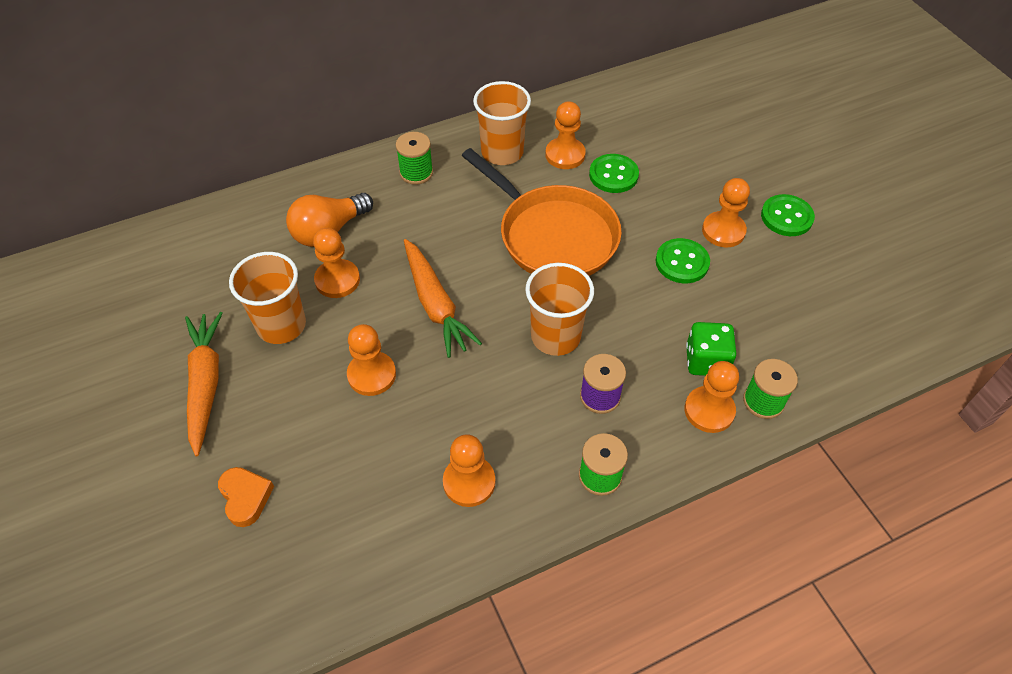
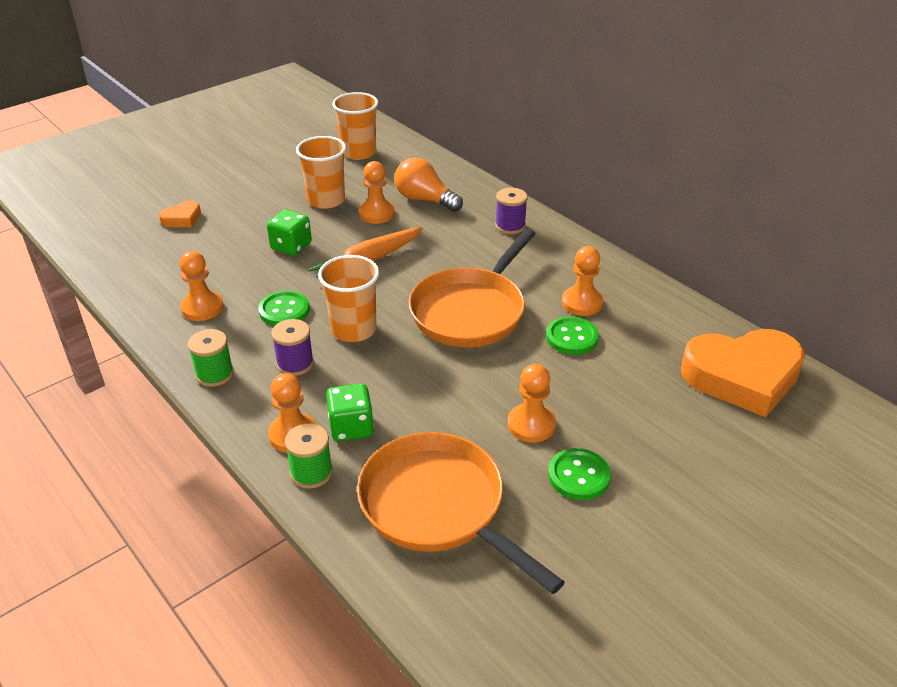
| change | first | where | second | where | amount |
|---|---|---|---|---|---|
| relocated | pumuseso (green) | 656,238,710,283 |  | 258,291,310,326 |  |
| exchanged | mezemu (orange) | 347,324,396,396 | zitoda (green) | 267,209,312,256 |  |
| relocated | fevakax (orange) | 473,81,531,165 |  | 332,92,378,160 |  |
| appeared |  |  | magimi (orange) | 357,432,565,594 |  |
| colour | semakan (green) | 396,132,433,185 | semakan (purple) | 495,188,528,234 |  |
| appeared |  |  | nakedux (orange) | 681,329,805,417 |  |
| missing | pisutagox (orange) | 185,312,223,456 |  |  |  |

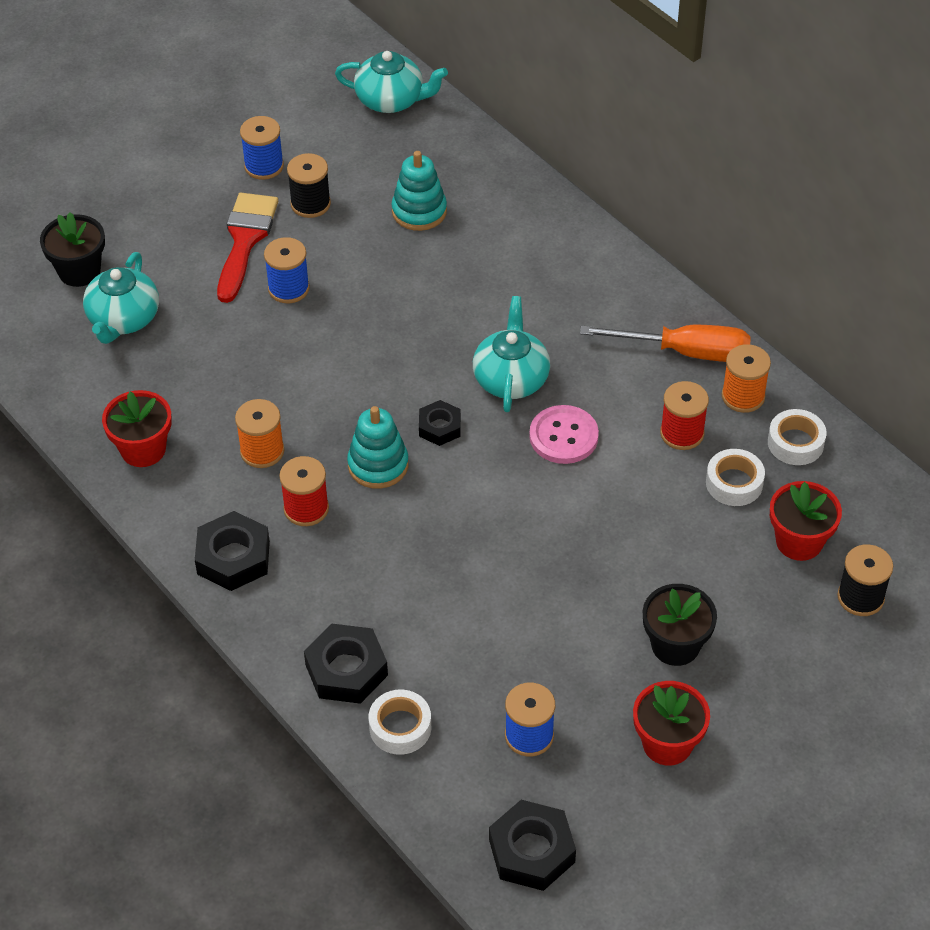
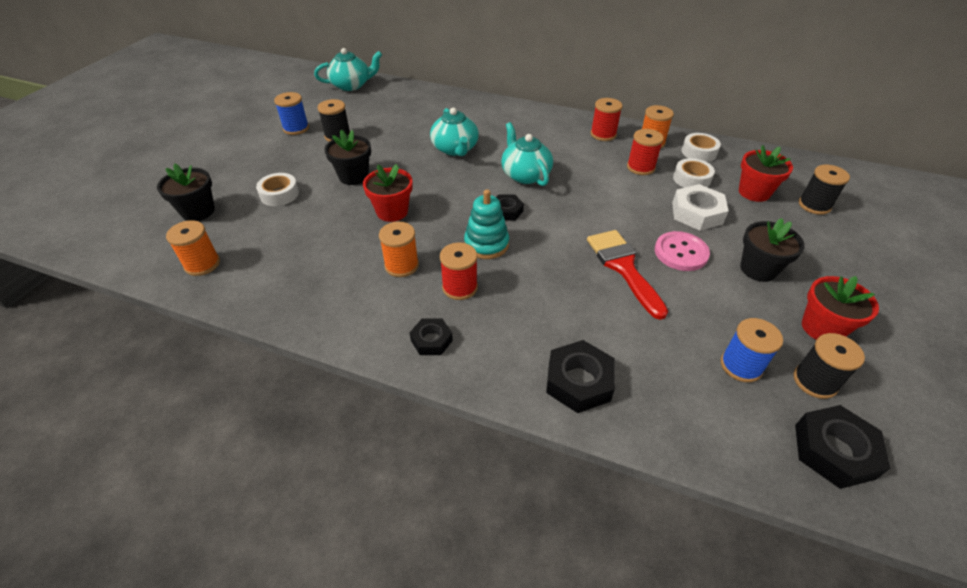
| change | first | where | second | where | amount |
|---|---|---|---|---|---|
| appeared |  |  | semakan (orange) | 166,220,220,276 |  |
| relocated | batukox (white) | 369,690,431,755 |  | 256,173,299,206 |  |
| exchanged | semakan (blue) | 264,237,310,303 | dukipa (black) | 325,130,371,185 |  |
| relocated | dukipa (red) | 102,390,172,467 |  | 363,164,413,222 |  |
| size | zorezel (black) | 195,511,270,591 |  | 410,318,453,355 | x0.62 |
| relocated | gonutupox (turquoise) | 83,252,159,344 |  | 430,108,479,156 |  |
| relocated | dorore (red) | 217,193,278,303 |  | 587,230,668,320 |  |
| exchanged | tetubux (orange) | 580,325,751,362 | semakan (red) | 591,98,623,141 |  |
| relocated | pumuseso (pink) | 529,405,599,464 |  | 655,231,710,271 |  |
| appeared |  |  | zorezel (white) | 672,184,729,230 |  |
| appeared |  |  | semakan (black) | 794,333,865,399 |  |
| missing | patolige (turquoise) | 391,151,447,231 |  |  |  |

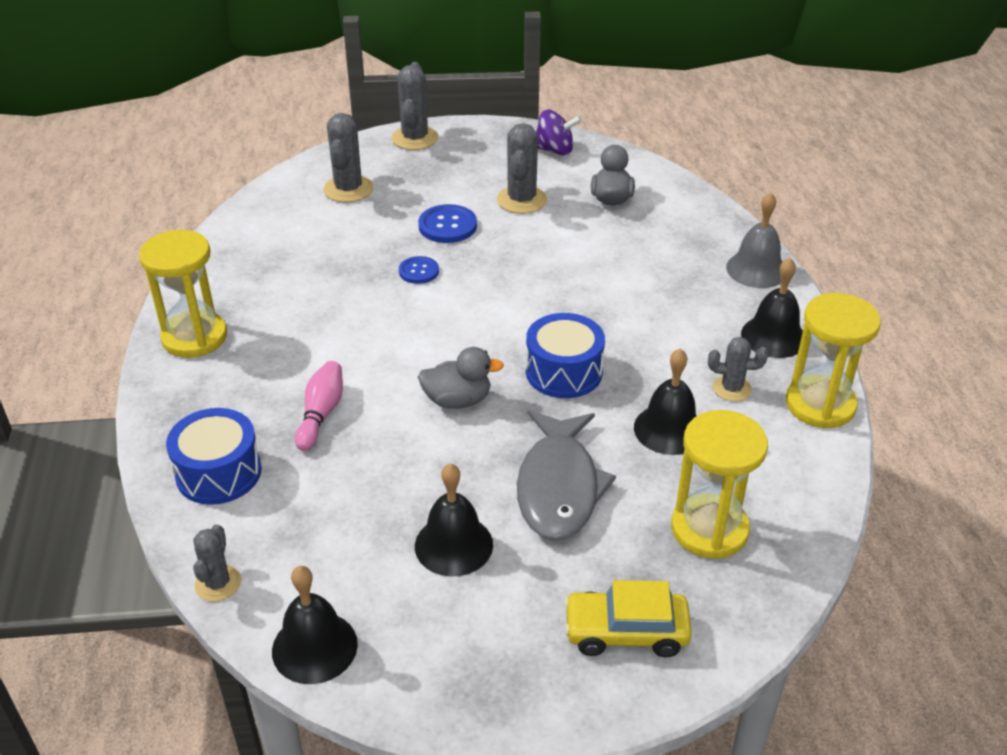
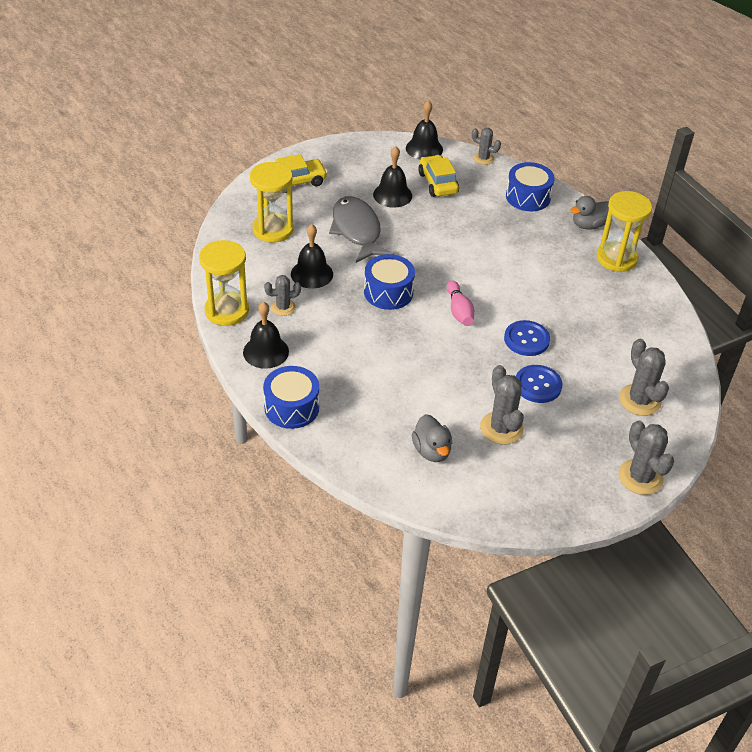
| change | first | where | second | where | amount |
|---|---|---|---|---|---|
| exchanged | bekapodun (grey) | 726,192,782,288 | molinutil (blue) | 263,366,319,429 |  |
| appeared |  |  | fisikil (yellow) | 418,155,459,197 |  |
| relocated | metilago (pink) | 295,361,343,451 |  | 446,281,474,326 |  |
| spun | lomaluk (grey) | 193,524,241,601 |  | 472,128,501,165 | 45 degrees counterclockwise |
| size | pumuseso (blue) | 399,256,439,284 |  | 504,320,550,356 | x1.53 |
| relocated | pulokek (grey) | 418,347,504,409 |  | 570,196,609,230 |  |
| missing | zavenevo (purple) | 536,109,582,155 |  |  |  |

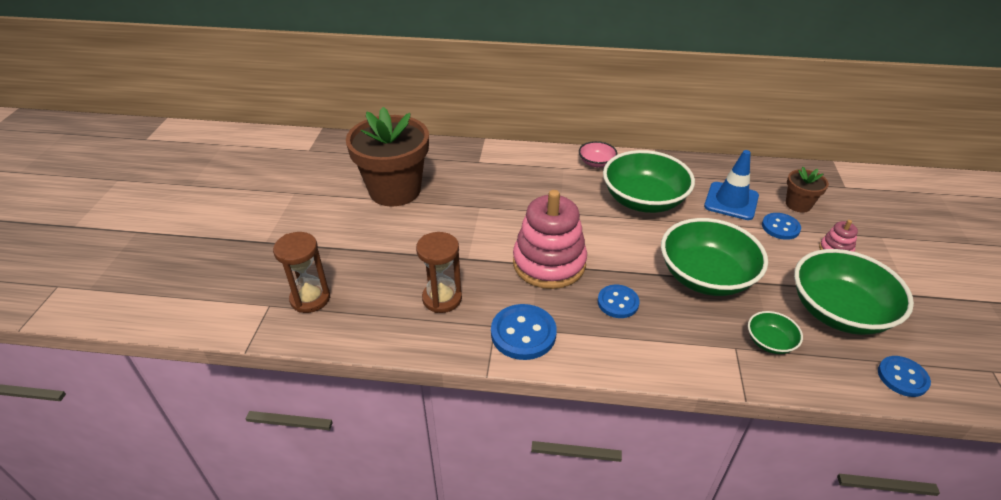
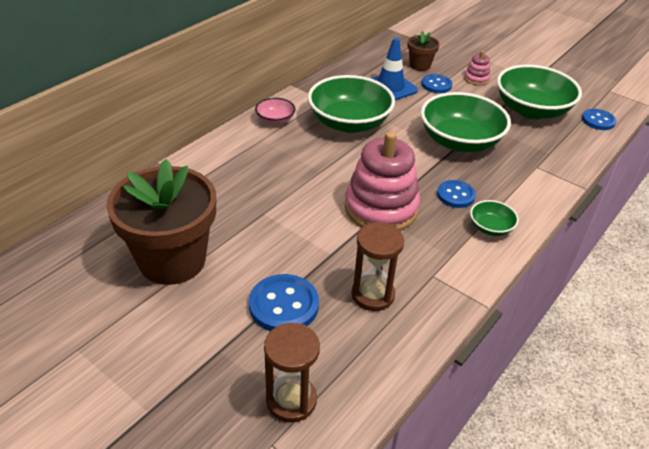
| change | first | where | second | where | amount |
|---|---|---|---|---|---|
| relocated | pumuseso (blue) | 491,304,557,360 |  | 249,274,319,331 |  |
| relocated | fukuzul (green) | 748,311,803,354 |  | 470,200,519,236 |  |

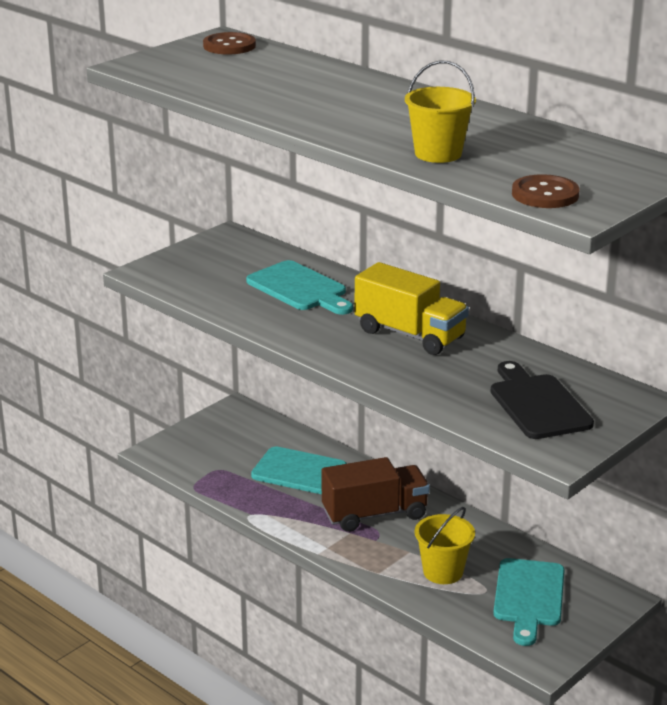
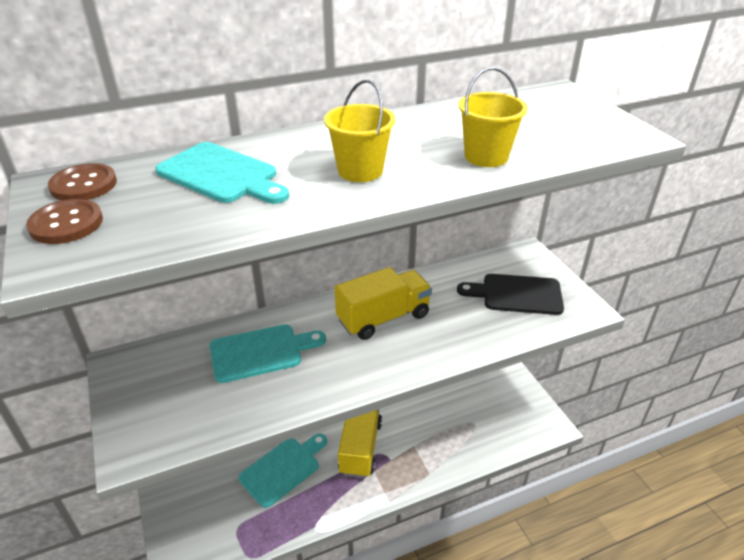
| change | first | where | second | where | amount |
|---|---|---|---|---|---|
| relocated | pumuseso (brown) | 512,174,580,208 |  | 26,199,103,244 |  |
| relocated | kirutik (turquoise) | 493,558,565,646 |  | 155,142,289,204 |  |
| relocated | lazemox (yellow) | 415,507,475,584 |  | 324,79,395,182 |  |
| colour | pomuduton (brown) | 322,457,430,532 | pomuduton (yellow) | 338,409,382,478 |  |

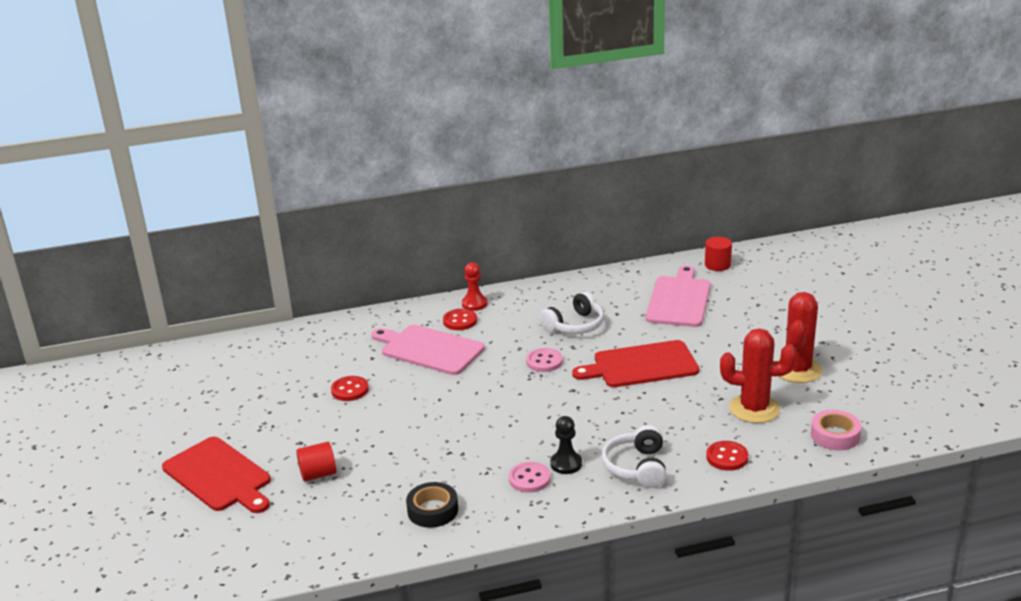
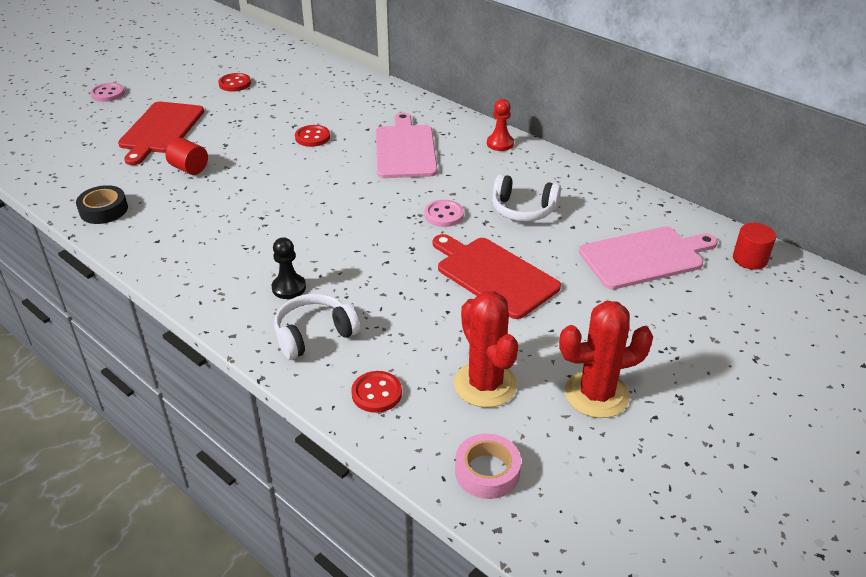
| change | first | where | second | where | amount |
|---|---|---|---|---|---|
| relocated | batukox (black) | 406,482,458,528 |  | 76,185,128,224 |  |
| relocated | pumuseso (pink) | 509,462,551,493 |  | 90,83,125,102 |  |
| relocated | pumuseso (red) | 443,309,477,330 |  | 218,73,251,91 |  |

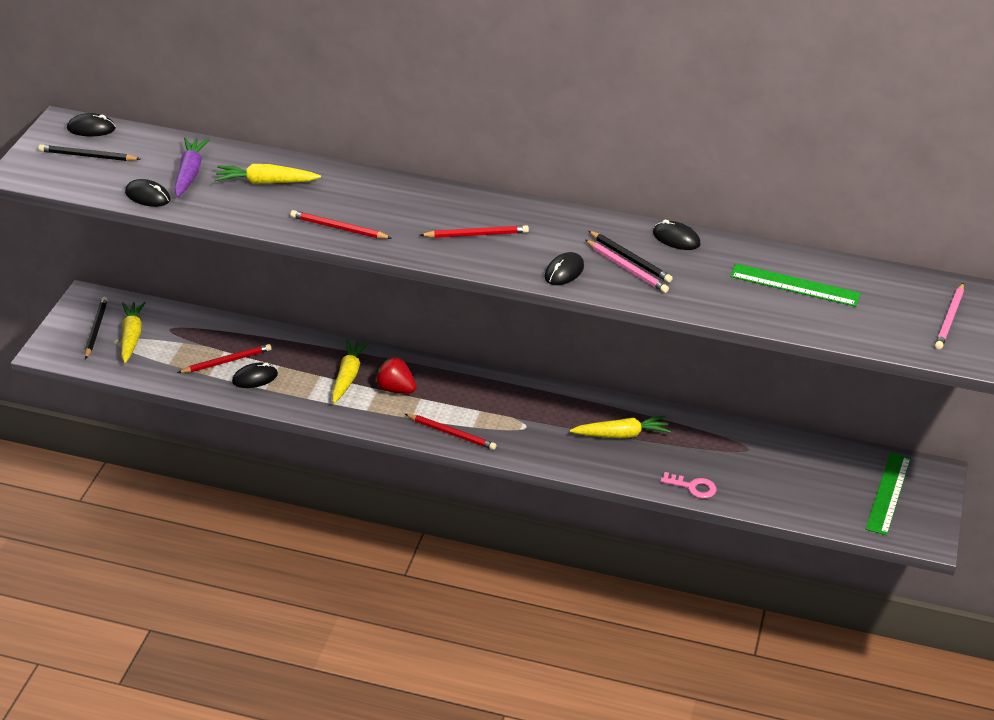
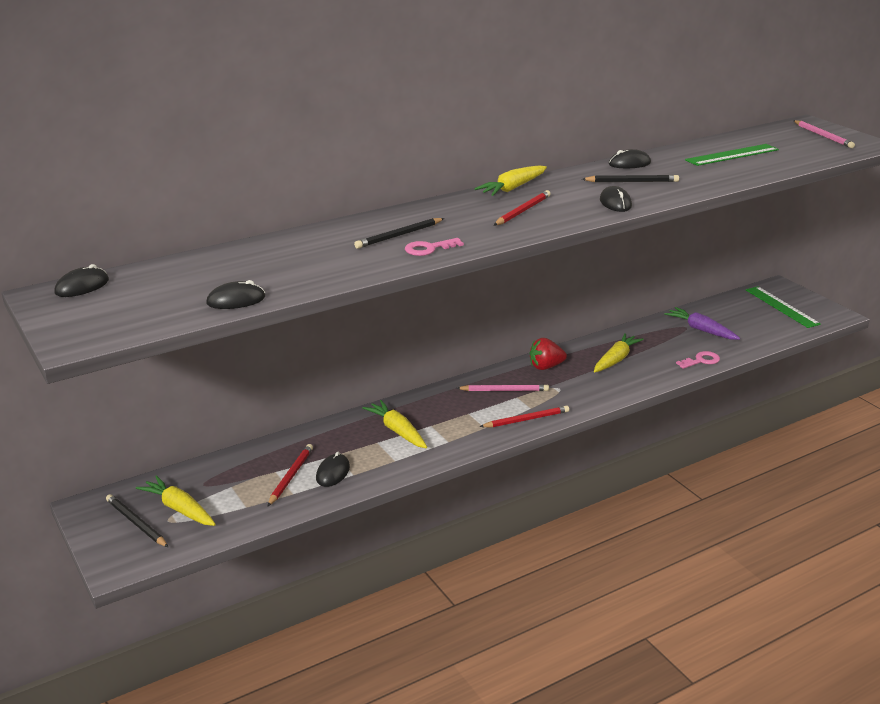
| change | first | where | second | where | amount |
|---|---|---|---|---|---|
| relocated | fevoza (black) | 38,144,140,161 |  | 354,218,444,249 |  |
| exchanged | fevoza (red) | 290,210,392,239 | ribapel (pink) | 405,238,464,256 |  |
| relocated | fevoza (pink) | 585,240,669,293 |  | 457,384,549,391 |  |
| relocated | pisutagox (yellow) | 215,164,321,184 |  | 474,165,547,196 |  |
| relocated | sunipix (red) | 375,357,416,394 |  | 529,338,567,370 |  |
| relocated | pisutagox (purple) | 174,138,209,197 |  | 664,307,740,340 |  |

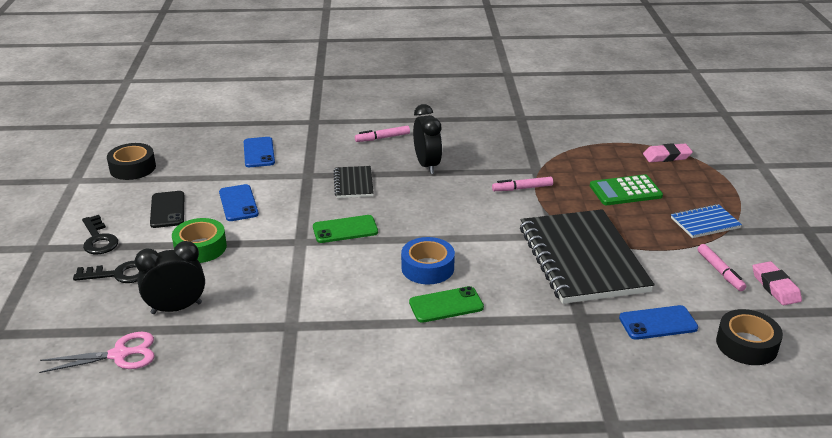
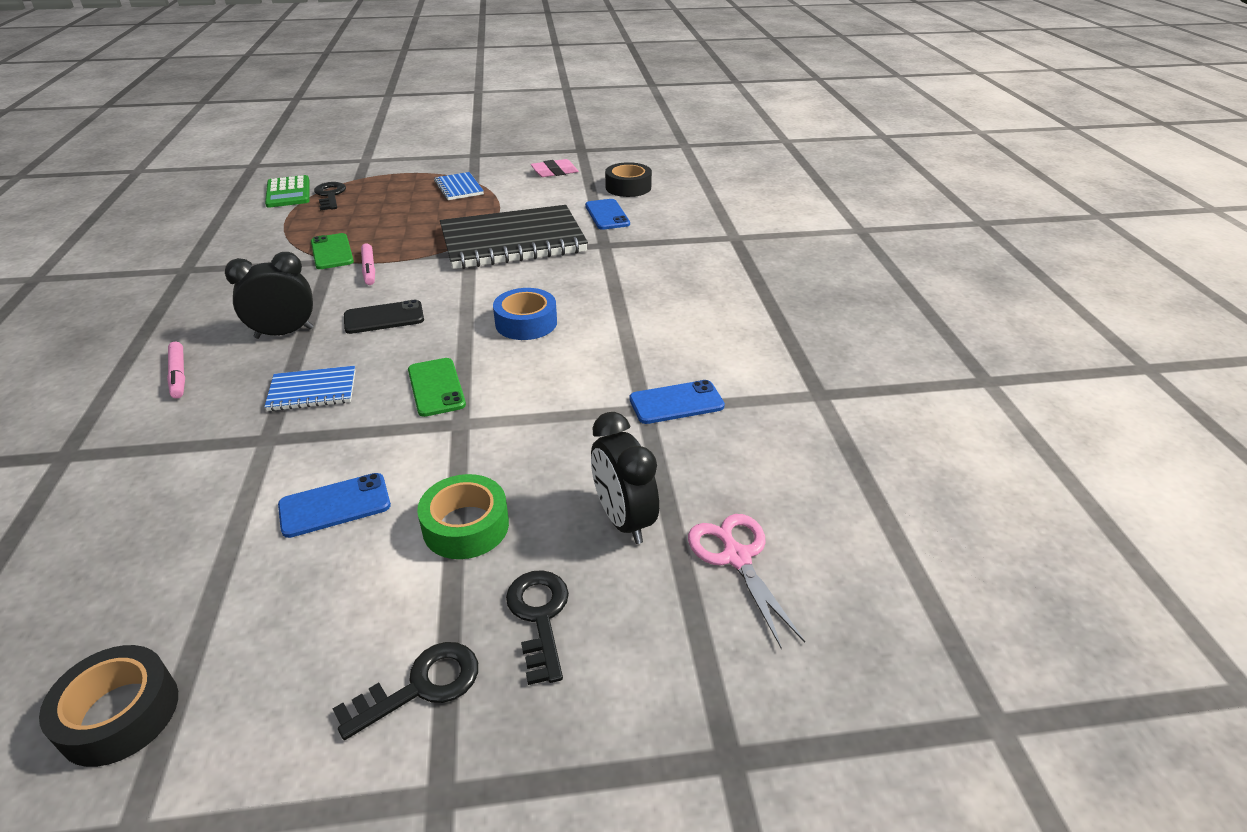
| change | first | where | second | where | amount |
|---|---|---|---|---|---|
| colour | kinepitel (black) | 334,166,374,198 | kinepitel (blue) | 264,366,355,411 |  |
| relocated | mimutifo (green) | 590,174,663,205 |  | 265,175,310,208 |  |
| relocated | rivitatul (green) | 409,286,484,323 |  | 311,233,354,269 |  |
| exchanged | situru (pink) | 643,143,693,162 | ribapel (black) | 314,182,346,210 |  |
| relocated | rivitatul (black) | 150,191,184,228 |  | 344,300,424,334 |  |
| relocated | rivitatul (blue) | 244,137,275,167 |  | 629,380,725,424 |  |
| missing | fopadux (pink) | 698,244,746,291 |  |  |  |

